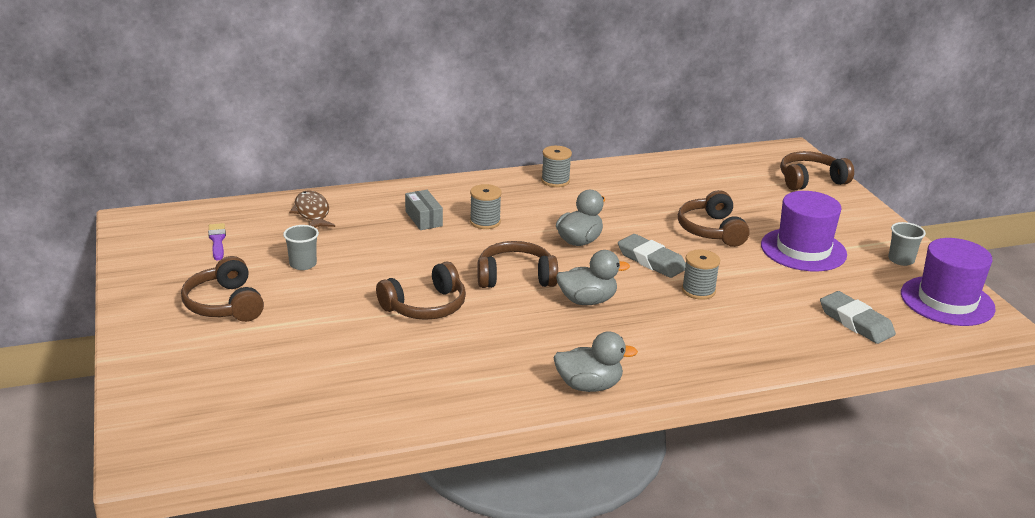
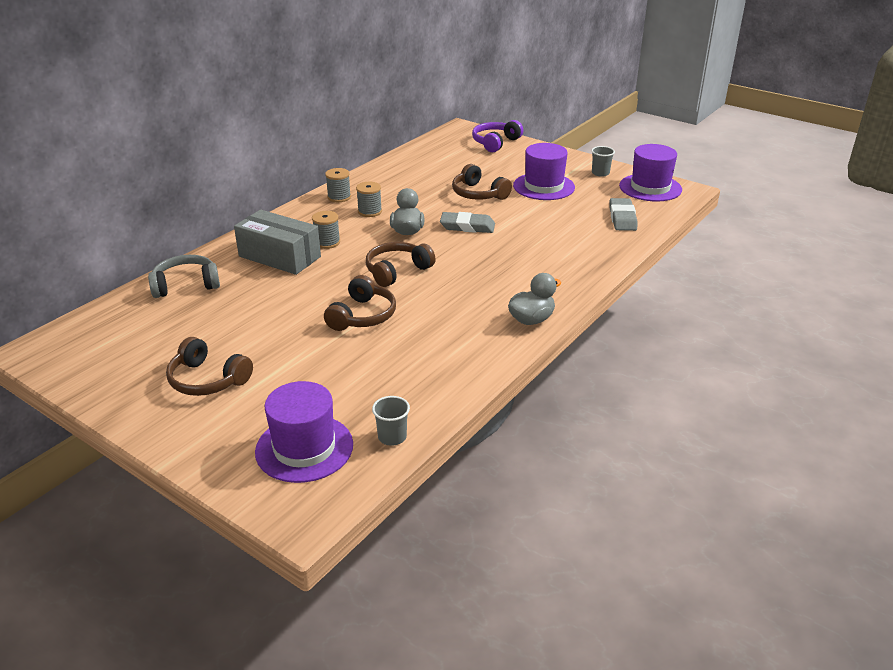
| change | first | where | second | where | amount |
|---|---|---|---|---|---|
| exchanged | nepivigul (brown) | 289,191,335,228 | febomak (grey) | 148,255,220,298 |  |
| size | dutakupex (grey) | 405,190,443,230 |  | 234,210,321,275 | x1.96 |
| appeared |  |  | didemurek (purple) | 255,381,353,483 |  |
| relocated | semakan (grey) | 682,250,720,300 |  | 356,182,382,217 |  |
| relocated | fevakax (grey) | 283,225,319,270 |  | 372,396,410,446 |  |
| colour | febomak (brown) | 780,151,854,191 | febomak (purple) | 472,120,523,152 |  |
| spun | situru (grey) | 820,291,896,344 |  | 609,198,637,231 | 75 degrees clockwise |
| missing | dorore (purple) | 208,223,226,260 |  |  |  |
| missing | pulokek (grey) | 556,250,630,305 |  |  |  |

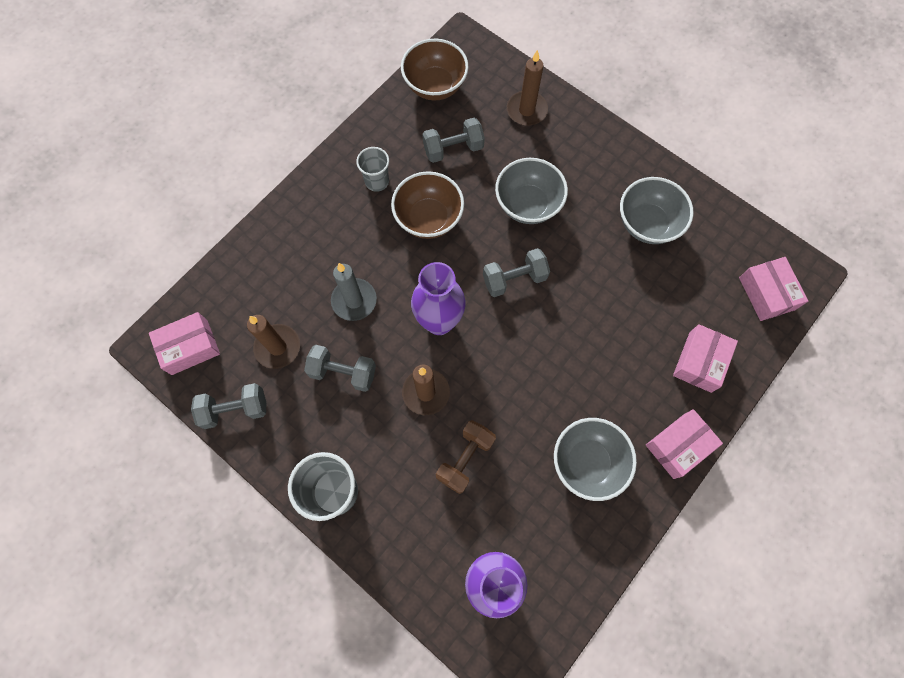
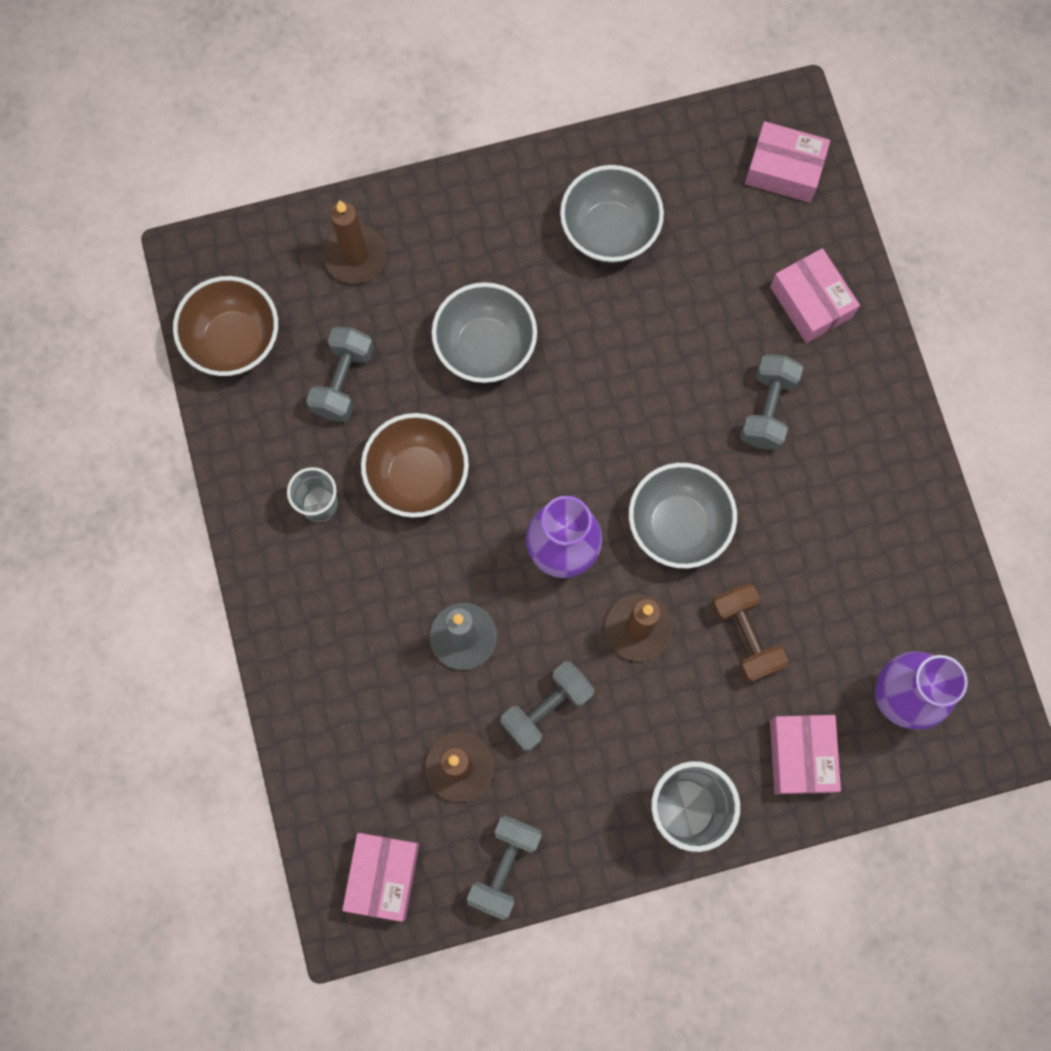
| change | first | where | second | where | amount |
|---|---|---|---|---|---|
| relocated | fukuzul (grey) | 554,418,637,501 |  | 629,463,737,569 |  |
| relocated | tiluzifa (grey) | 483,248,550,297 |  | 740,354,803,450 |  |
| relocated | dutakupex (pink) | 646,409,723,479 |  | 770,715,841,794 |  |

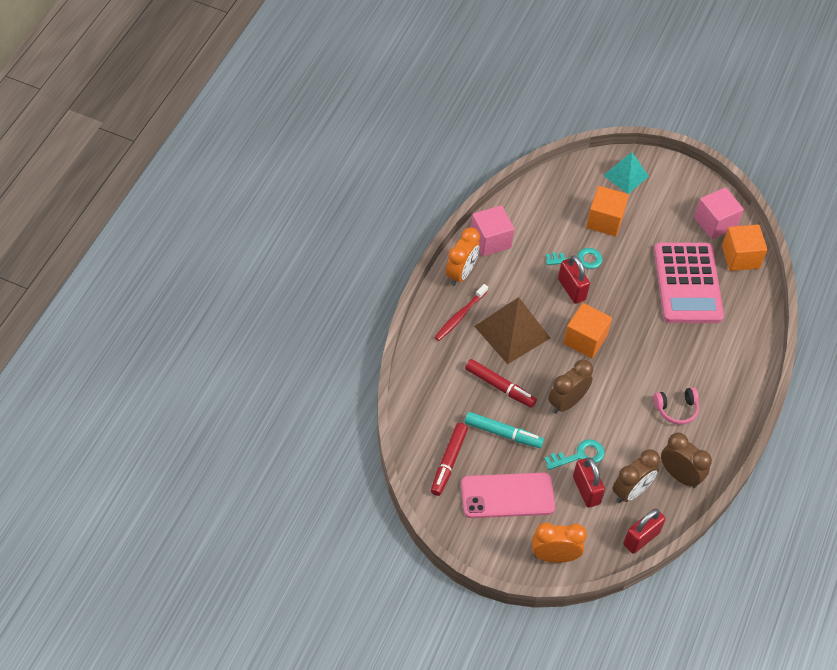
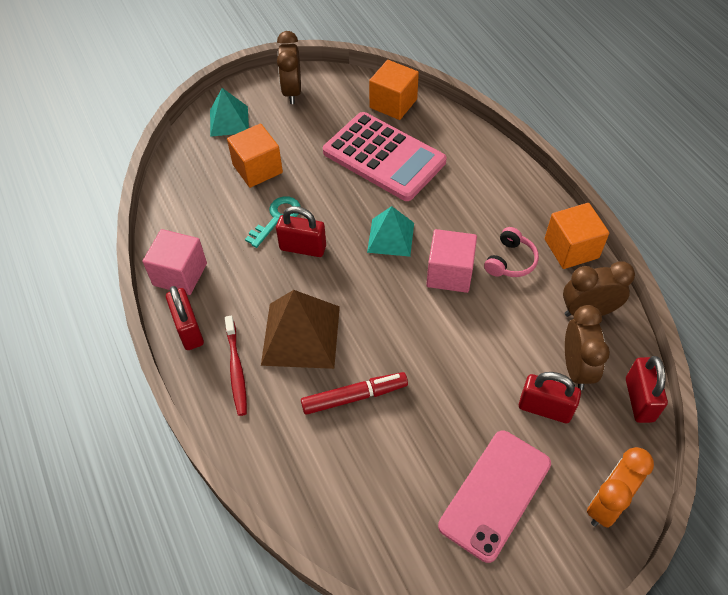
| change | first | where | second | where | amount |
|---|---|---|---|---|---|
| exchanged | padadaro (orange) | 446,227,480,286 | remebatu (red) | 166,286,204,350 |  |
| relocated | padadaro (brown) | 548,359,593,414 |  | 277,31,301,104 |  |
| appeared |  |  | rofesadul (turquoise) | 367,206,414,257 |  |
| relocated | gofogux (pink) | 694,187,744,239 |  | 426,229,477,293 |  |
| relocated | gofogux (orange) | 563,303,612,358 |  | 545,203,609,269 |  |
| missing | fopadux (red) | 431,423,468,496 |  |  |  |
| missing | fopadux (turquoise) | 465,412,544,448 |  |  |  |
| missing | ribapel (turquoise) | 544,439,605,470 |  |  |  |

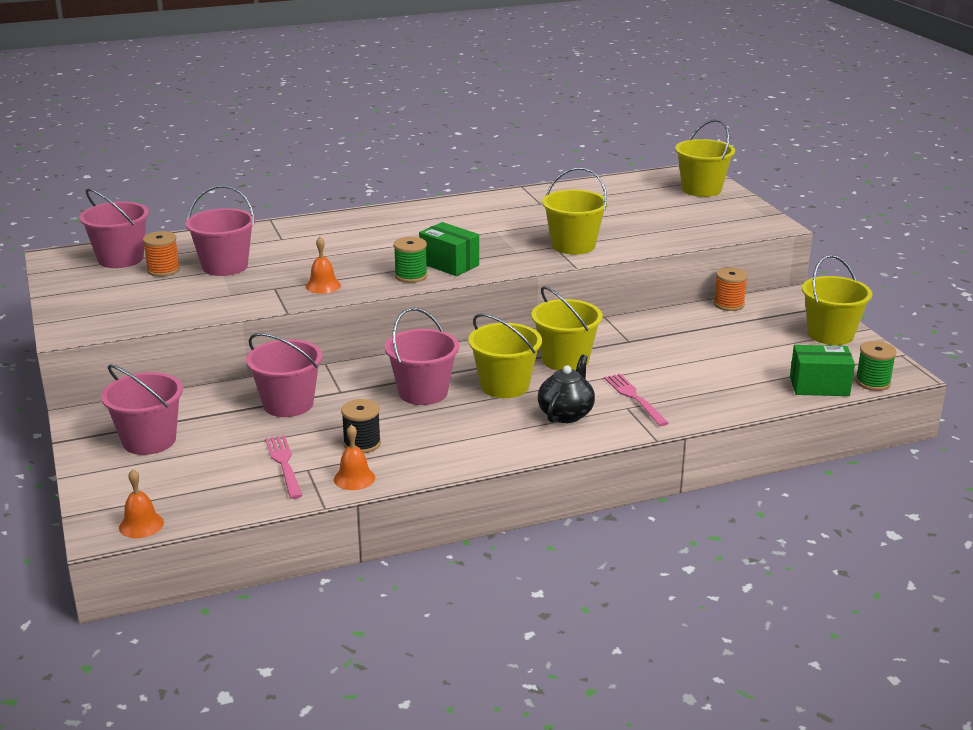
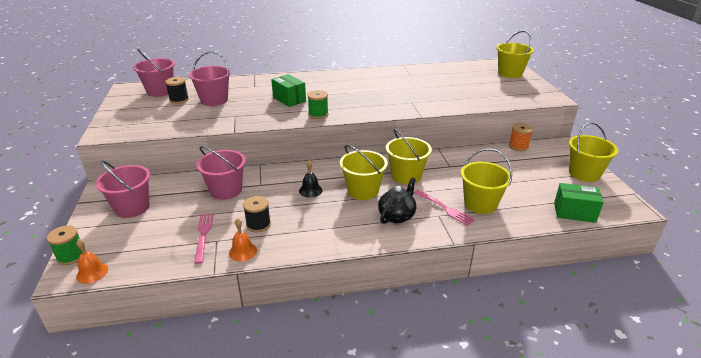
| change | first | where | second | where | amount |
|---|---|---|---|---|---|
| relocated | semakan (green) | 855,341,897,391 |  | 47,225,86,265 |  |
| colour | semakan (orange) | 143,231,180,277 | semakan (black) | 165,77,189,104 |  |
| relocated | dutakupex (green) | 419,222,479,276 |  | 271,74,306,107 |  |
| exchanged | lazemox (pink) | 385,308,459,405 | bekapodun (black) | 299,160,322,198 |  |
| spun | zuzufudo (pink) | 604,374,669,426 |  | 413,190,475,226 | 150 degrees clockwise |
| relocated | lazemox (yellow) | 542,167,608,255 |  | 460,149,512,214 |  |
| missing | bekapodun (orange) | 306,237,341,294 |  |  |  |

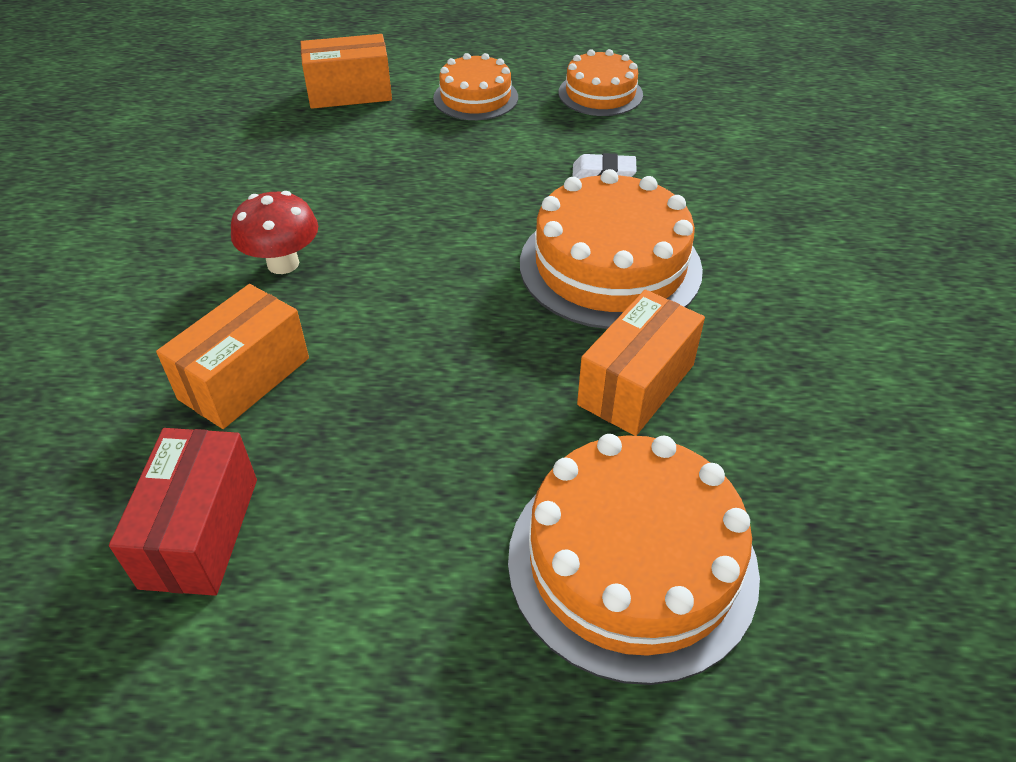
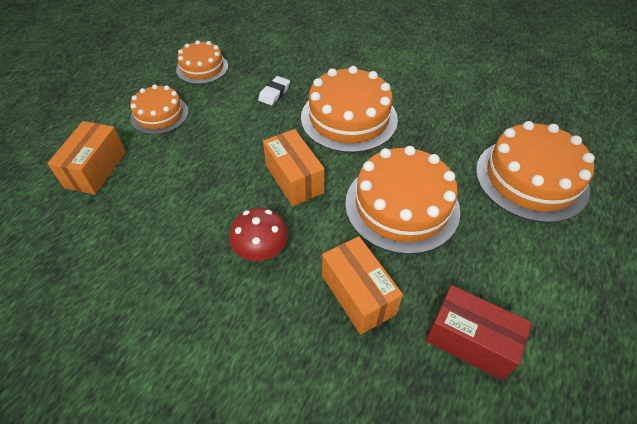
| change | first | where | second | where | amount |
|---|---|---|---|---|---|
| relocated | dutakupex (orange) | 577,290,705,436 |  | 263,129,325,206 |  |
| appeared |  |  | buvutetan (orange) | 345,146,460,254 |  |

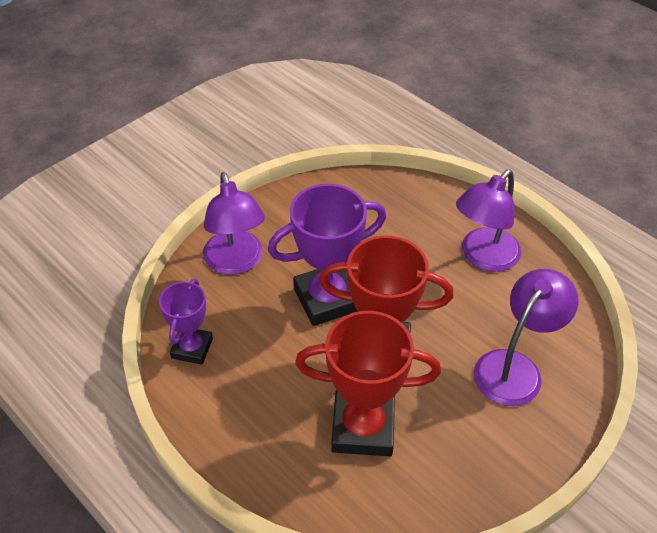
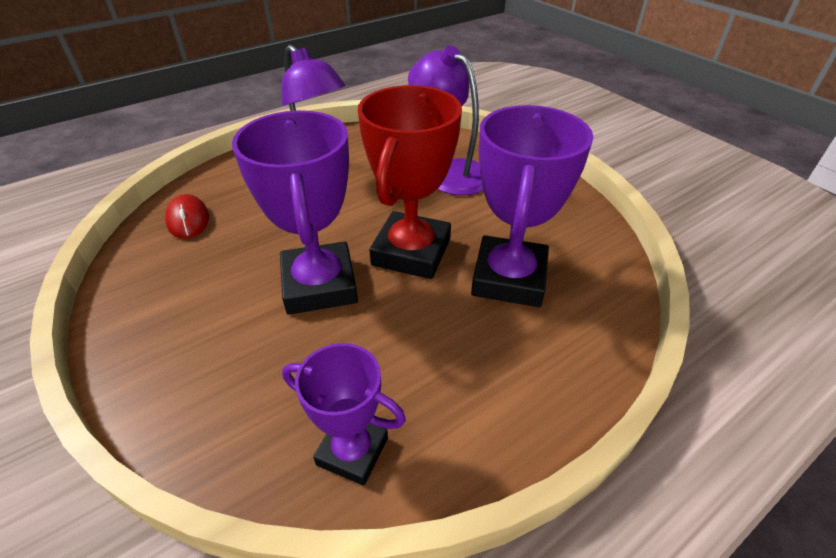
| change | first | where | second | where | amount |
|---|---|---|---|---|---|
| appeared |  |  | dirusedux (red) | 165,194,209,239 |  |
| colour | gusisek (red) | 295,311,441,456 | gusisek (purple) | 471,105,593,307 |  |
| missing | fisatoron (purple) | 203,172,265,275 |  |  |  |

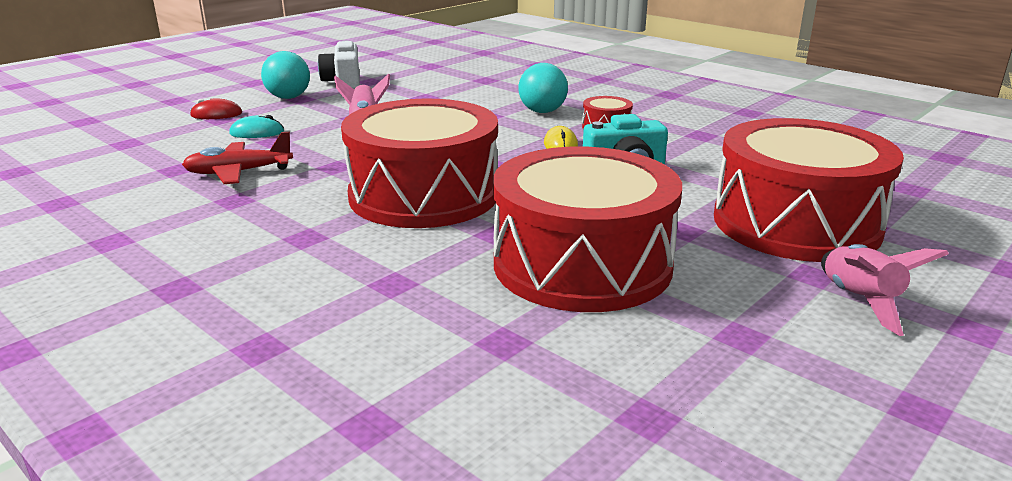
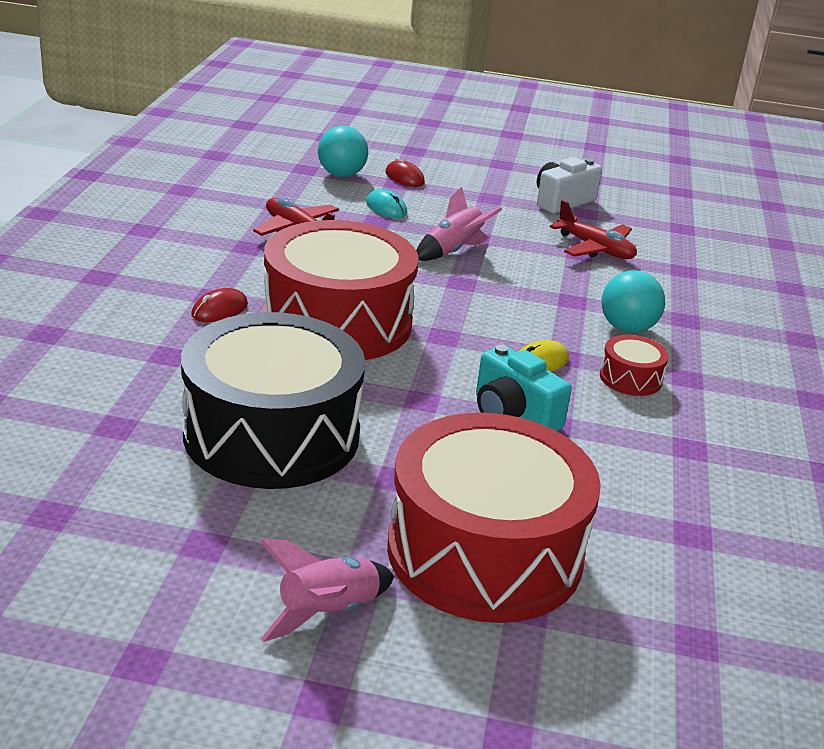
| change | first | where | second | where | amount |
|---|---|---|---|---|---|
| colour | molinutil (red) | 493,147,682,312 | molinutil (black) | 181,312,365,489 |  |
| appeared |  |  | dirusedux (red) | 191,288,248,322 |  |
| relocated | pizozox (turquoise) | 261,51,310,99 |  | 318,126,368,177 |  |
| appeared |  |  | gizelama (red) | 550,200,637,259 |  |

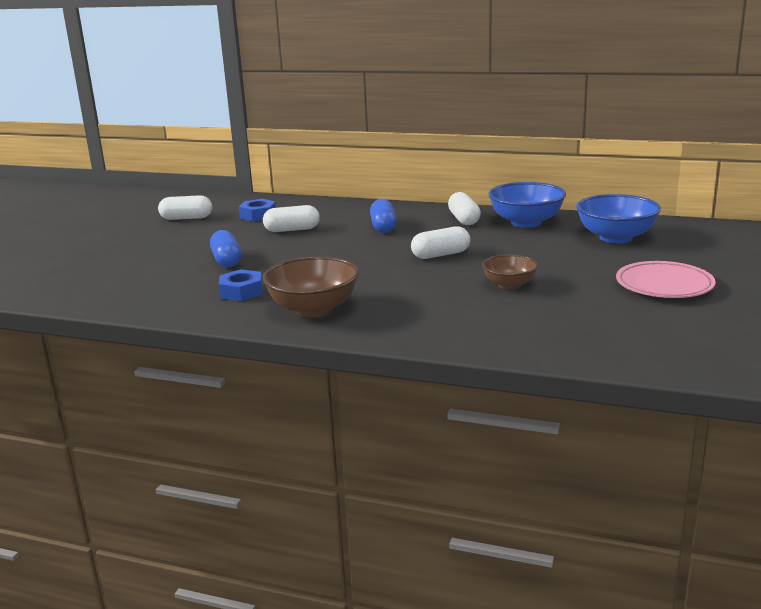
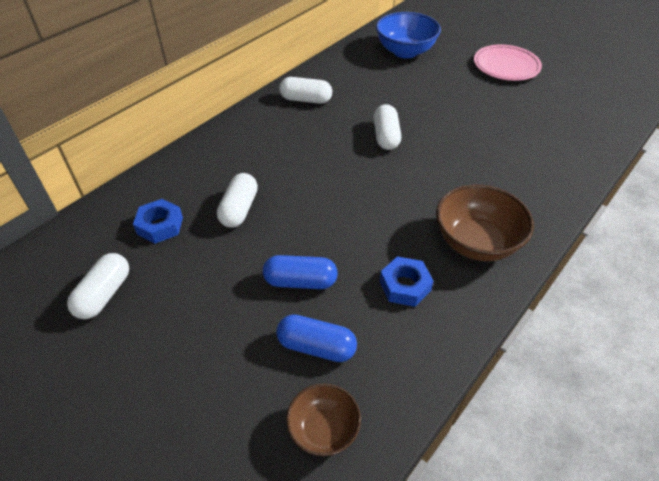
| change | first | where | second | where | amount |
|---|---|---|---|---|---|
| relocated | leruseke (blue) | 370,199,397,233 |  | 276,314,357,362 |  |
| relocated | fukuzul (brown) | 482,254,538,289 |  | 286,383,361,456 |  |
| missing | fukuzul (blue) | 488,182,566,228 |  |  |  |

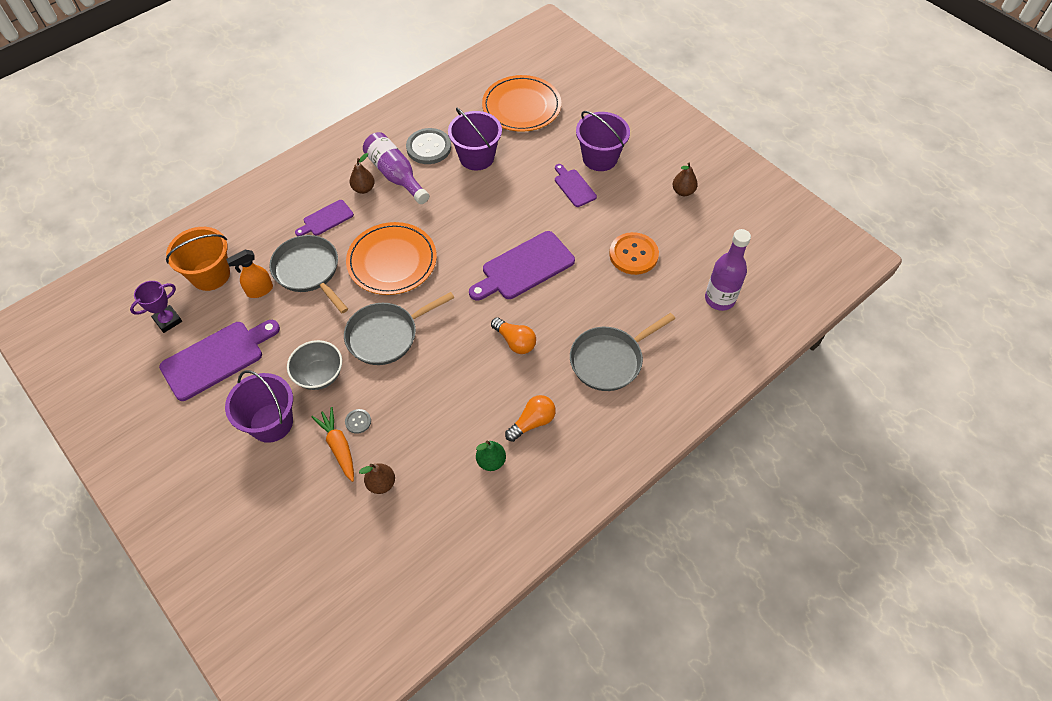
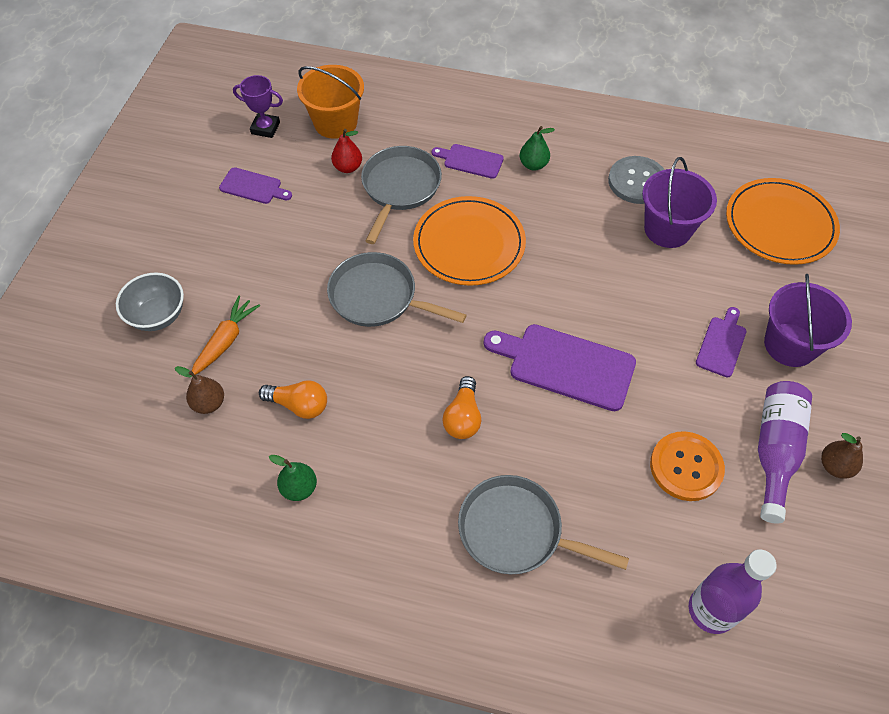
| change | first | where | second | where | amount |
|---|---|---|---|---|---|
| relocated | fukuzul (grey) | 287,340,342,390 |  | 116,273,184,331 |  |
| size | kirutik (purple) | 159,320,280,401 |  | 219,167,292,204 | x0.55 |
| relocated | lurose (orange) | 505,395,556,442 |  | 259,380,327,419 |  |
| exchanged | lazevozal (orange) | 226,250,273,298 | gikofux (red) | 331,129,362,173 |  |
| colour | gikofux (brown) | 350,153,375,194 | gikofux (green) | 520,126,555,171 |  |
| relocated | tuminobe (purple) | 363,132,429,204 |  | 758,381,812,524 |  |
| missing | lazemox (purple) | 225,370,293,443 |  |  |  |
| missing | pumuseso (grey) | 345,409,371,434 |  |  |  |

